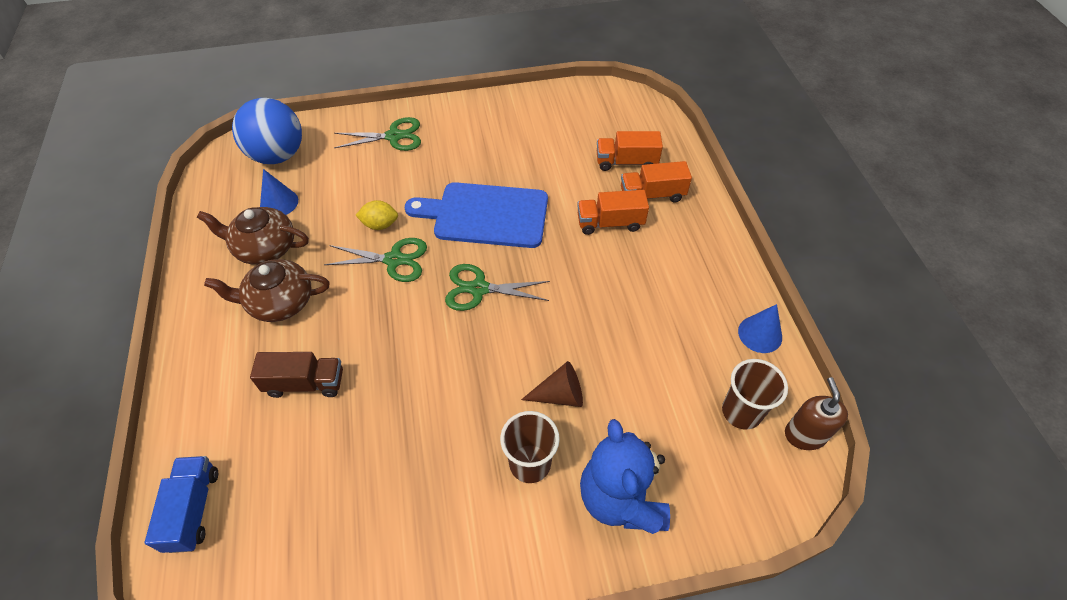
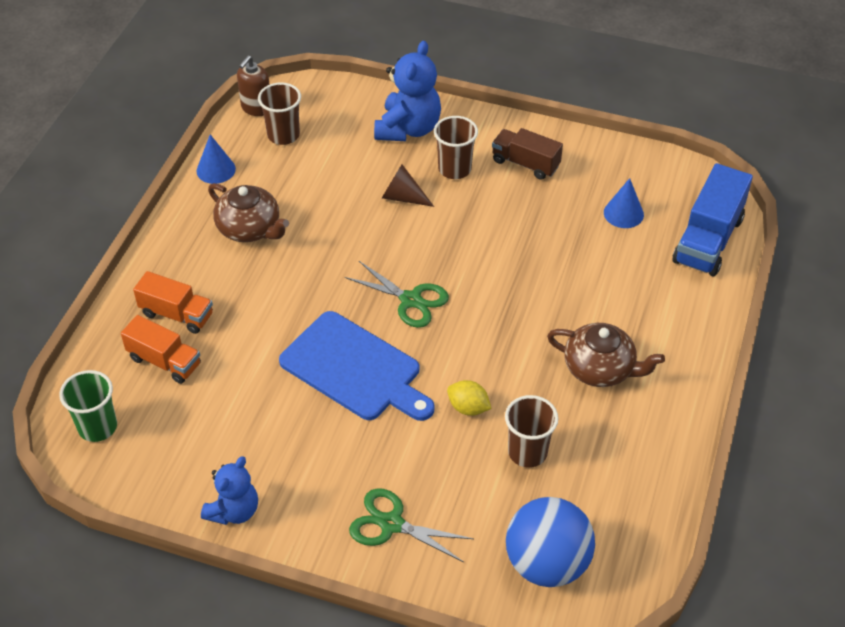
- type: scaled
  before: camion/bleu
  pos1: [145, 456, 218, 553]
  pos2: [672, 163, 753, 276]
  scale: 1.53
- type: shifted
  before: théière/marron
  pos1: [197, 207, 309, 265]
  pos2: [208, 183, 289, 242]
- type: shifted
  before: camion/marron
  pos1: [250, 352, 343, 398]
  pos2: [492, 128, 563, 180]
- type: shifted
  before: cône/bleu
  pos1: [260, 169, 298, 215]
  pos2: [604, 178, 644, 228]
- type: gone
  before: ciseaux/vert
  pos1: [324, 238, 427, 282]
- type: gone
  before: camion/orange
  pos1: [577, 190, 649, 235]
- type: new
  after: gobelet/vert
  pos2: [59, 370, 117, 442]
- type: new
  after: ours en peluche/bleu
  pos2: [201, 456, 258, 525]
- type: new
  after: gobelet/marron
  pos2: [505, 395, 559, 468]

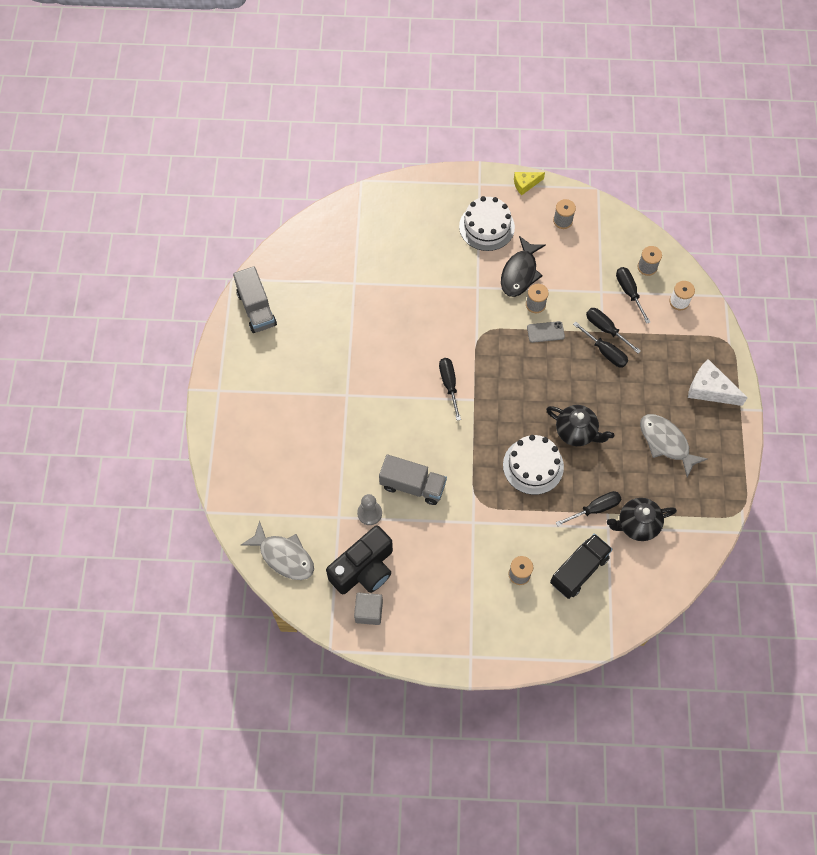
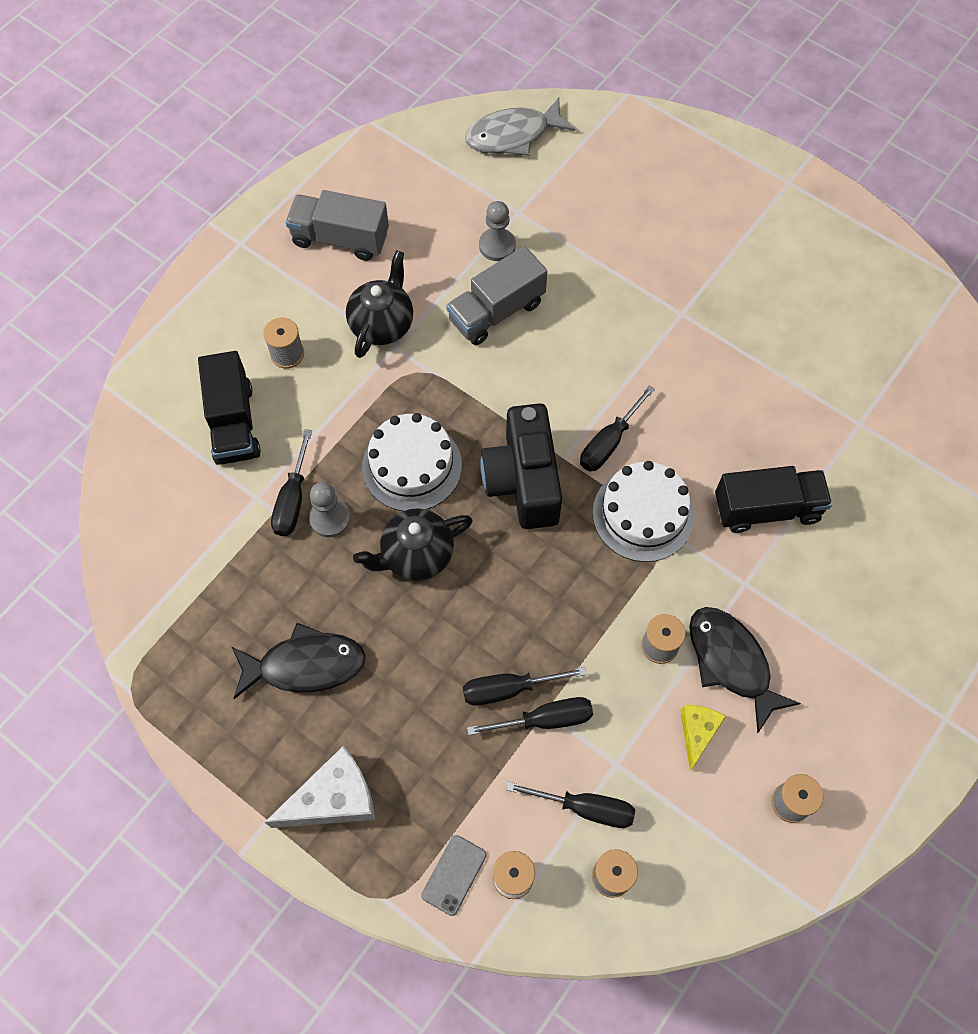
- type: shifted
  before: camion/gris
  pos1: [233, 266, 277, 333]
  pos2: [285, 190, 389, 261]
- type: shifted
  before: appareil photo/noir
  pos1: [326, 526, 393, 594]
  pos2: [480, 403, 562, 529]
- type: gone
  before: cube/gris
  pos1: [354, 593, 383, 625]
- type: rotated
  before: tournevis/noir
  pos1: [439, 358, 461, 421]
  pos2: [580, 385, 655, 472]
  turn: 105
- type: shifted
  before: gâteau/blanc
  pos1: [459, 196, 515, 251]
  pos2: [593, 461, 694, 562]
- type: shifted
  before: fromage/jaune
  pos1: [514, 172, 545, 195]
  pos2: [680, 705, 726, 770]
- type: shifted
  before: téléphone/gris
  pos1: [527, 321, 565, 343]
  pos2: [421, 835, 487, 916]
- type: shifted
  before: théière/noir
  pos1: [607, 498, 677, 541]
  pos2: [346, 251, 413, 358]
- type: repainted
  before: poisson/gris
  after: poisson/noir
  pos1: [640, 414, 708, 478]
  pos2: [231, 623, 366, 699]
- type: new
  after: pion/gris
  pos2: [309, 482, 351, 537]
- type: new
  after: camion/noir
  pos2: [715, 466, 832, 533]

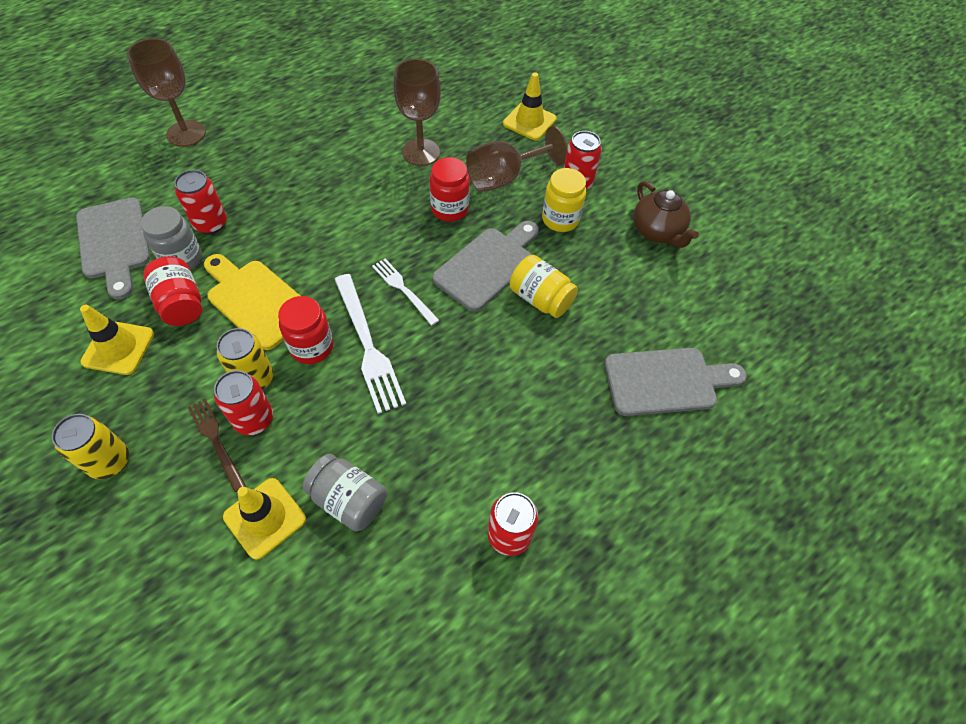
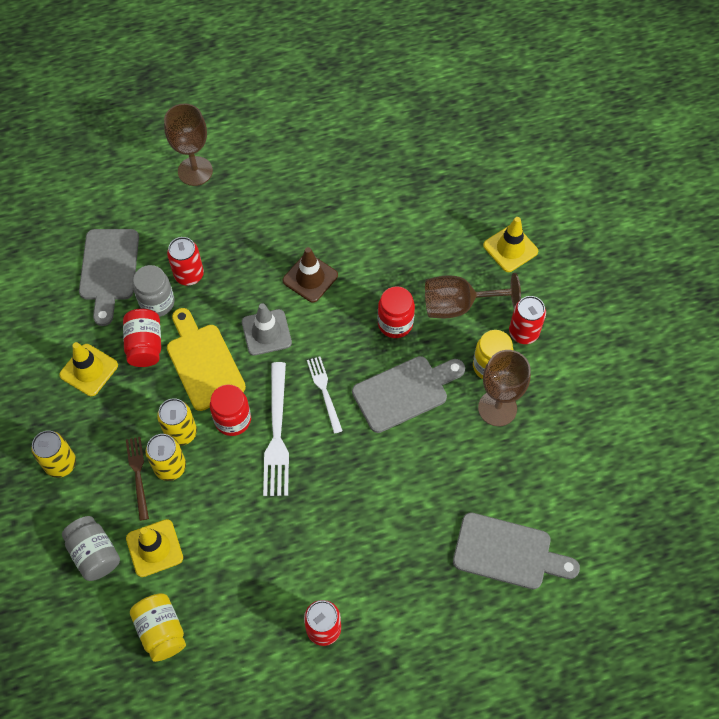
- type: repainted
  before: canette/rouge
  after: canette/jaune
  pos1: [214, 370, 273, 435]
  pos2: [146, 434, 186, 481]
- type: shifted
  before: bocal/gris
  pos1: [302, 454, 387, 532]
  pos2: [62, 516, 120, 581]
- type: shifted
  before: verre à pied/marron
  pos1: [393, 59, 441, 166]
  pos2: [478, 350, 531, 426]
- type: shifted
  before: bocal/jaune
  pos1: [509, 255, 578, 318]
  pos2: [130, 593, 186, 662]
- type: gone
  before: théière/marron
  pos1: [633, 181, 699, 248]
- type: new
  after: cône de chantier/gris
  pos2: [242, 303, 292, 356]
- type: new
  after: cône de chantier/marron
  pos2: [283, 247, 338, 303]

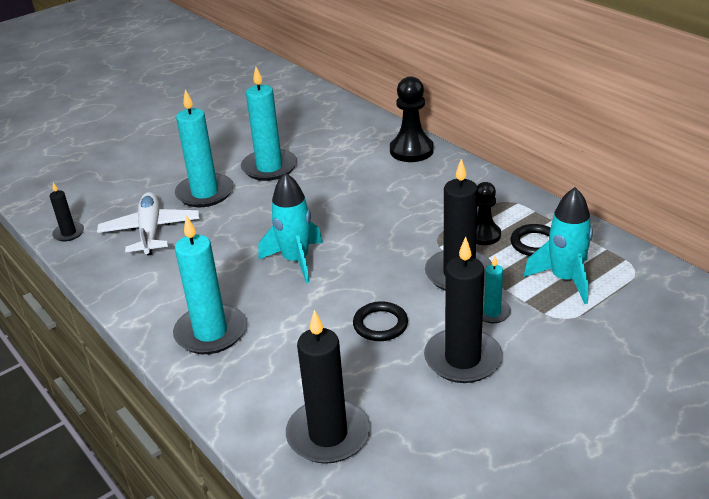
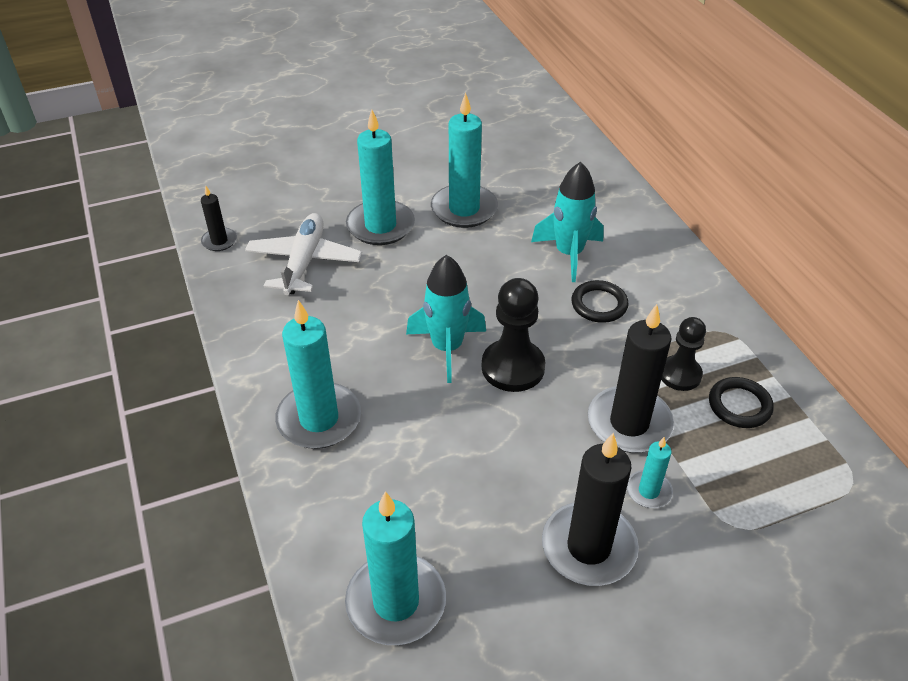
- type: repainted
  before: bougie/noir
  after: bougie/turquoise
  pos1: [286, 310, 370, 464]
  pos2: [345, 491, 446, 645]
- type: shifted
  before: anneau/noir
  pos1: [353, 301, 408, 341]
  pos2: [571, 280, 629, 323]
- type: shifted
  before: pion/noir
  pos1: [390, 76, 434, 162]
  pos2: [482, 278, 545, 392]
- type: shifted
  before: fusée/turquoise
  pos1: [523, 187, 593, 304]
  pos2: [531, 162, 604, 282]

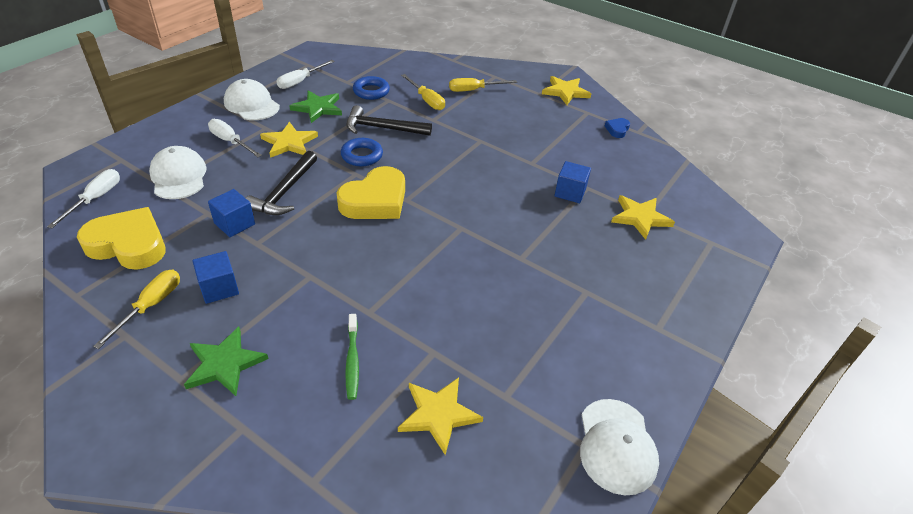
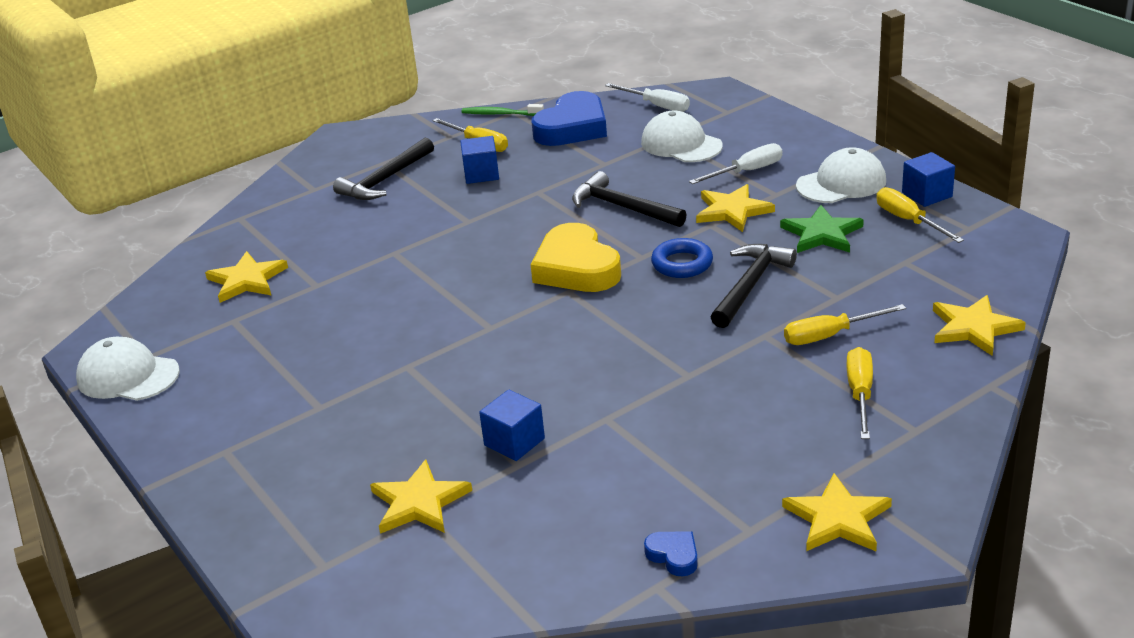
- type: repainted
  before: cœur/jaune
  after: cœur/bleu
  pos1: [77, 207, 166, 270]
  pos2: [532, 91, 607, 146]
- type: rotated
  before: casquette/blanc
  pos1: [149, 146, 207, 199]
  pos2: [641, 111, 723, 162]
  turn: -135
- type: swapped
  before: étoile/vert
  after: marteau/noir
  pos1: [184, 327, 269, 396]
  pos2: [333, 137, 434, 200]
- type: shifted
  before: cube/bleu
  pos1: [208, 189, 255, 237]
  pos2: [902, 152, 955, 207]
- type: repainted
  before: tournevis/blanc
  after: tournevis/jaune
  pos1: [276, 60, 335, 89]
  pos2: [876, 187, 964, 243]
- type: shifted
  before: brosse à dents/vert
  pos1: [345, 314, 359, 400]
  pos2: [462, 104, 544, 116]
- type: gone
  before: anneau/bleu
  pos1: [353, 76, 390, 100]
- type: new
  after: étoile/jaune
  pos2: [933, 295, 1026, 356]

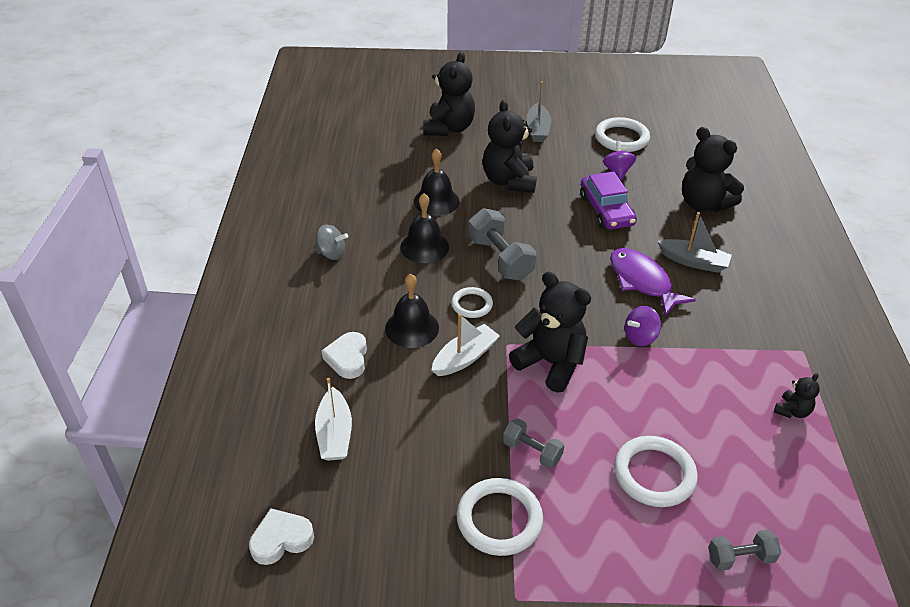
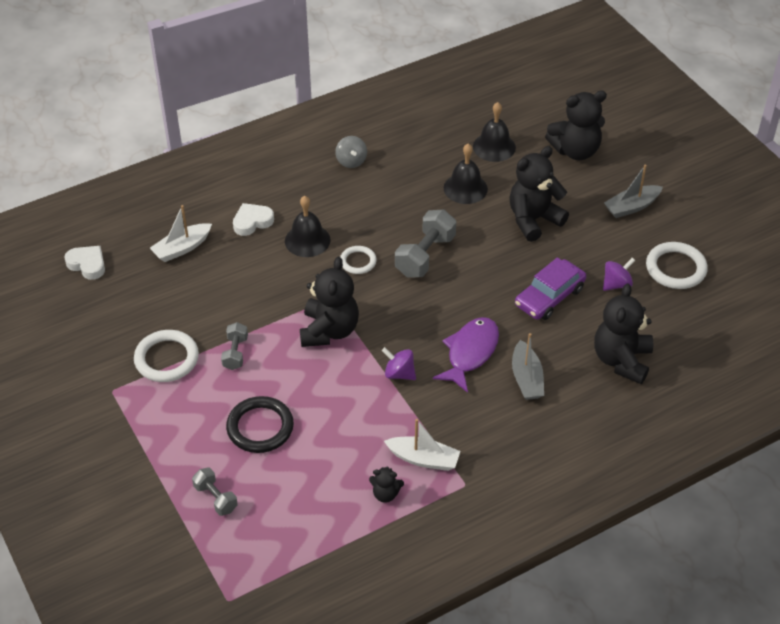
- type: shifted
  before: cloche/noir
  pos1: [400, 193, 449, 263]
  pos2: [473, 102, 516, 162]
- type: shifted
  before: bateau/blanc
  pos1: [432, 313, 500, 376]
  pos2: [384, 419, 460, 471]
- type: repainted
  before: anneau/blanc
  after: anneau/noir
  pos1: [614, 436, 698, 507]
  pos2: [226, 396, 294, 453]

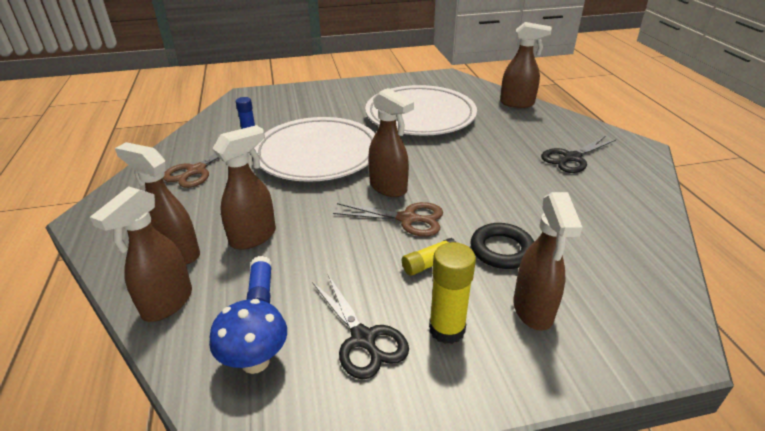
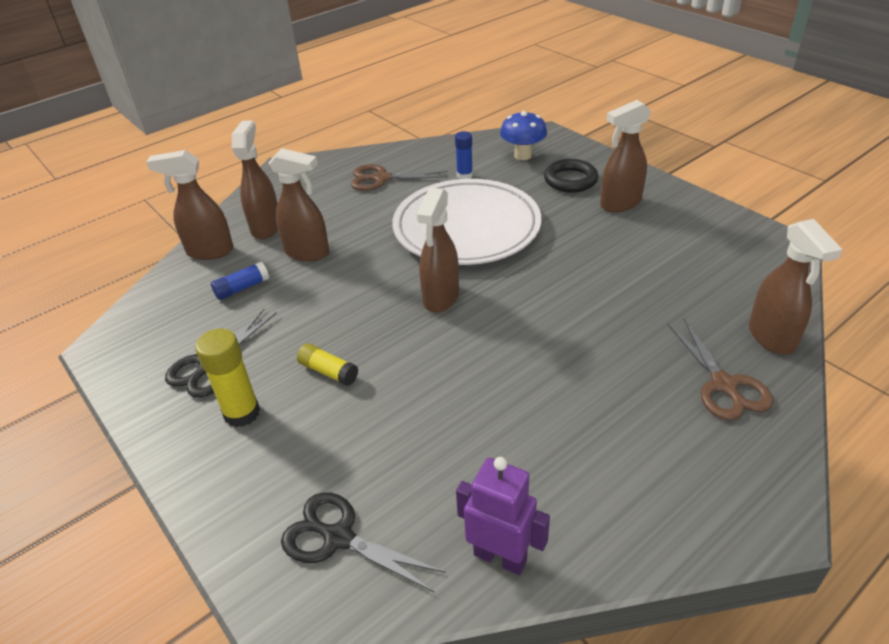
- type: shifted
  before: champignon/bleu
  pos1: [209, 299, 287, 374]
  pos2: [500, 111, 547, 160]
- type: shifted
  before: ciseaux/marron
  pos1: [333, 202, 443, 237]
  pos2: [667, 319, 774, 420]
- type: gone
  before: assiette/blanc
  pos1: [365, 85, 477, 136]
- type: shifted
  before: anneau/noir
  pos1: [471, 223, 534, 269]
  pos2: [544, 159, 598, 193]
- type: shifted
  before: vaporisateur/marron
  pos1: [513, 192, 583, 331]
  pos2: [600, 100, 651, 212]
- type: shifted
  before: ciseaux/noir
  pos1: [541, 136, 617, 173]
  pos2: [281, 492, 446, 592]
- type: new
  after: robot/violet
  pos2: [456, 457, 550, 575]

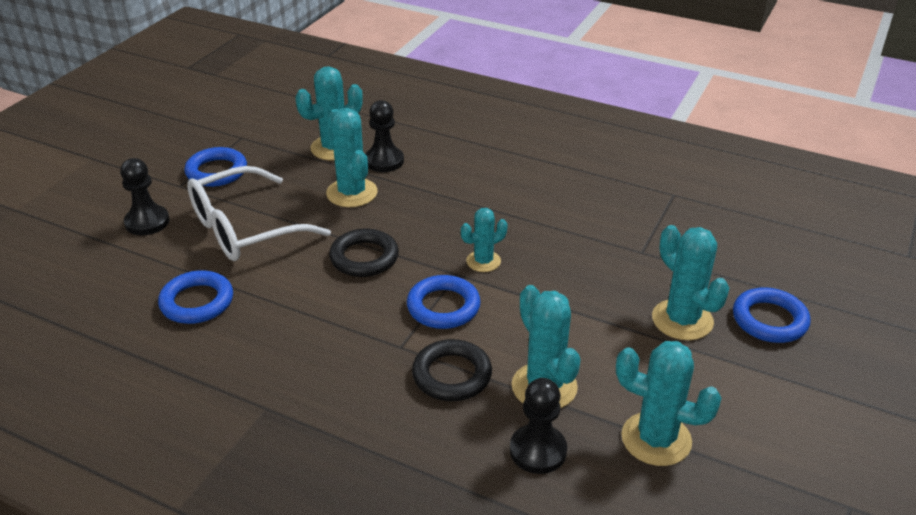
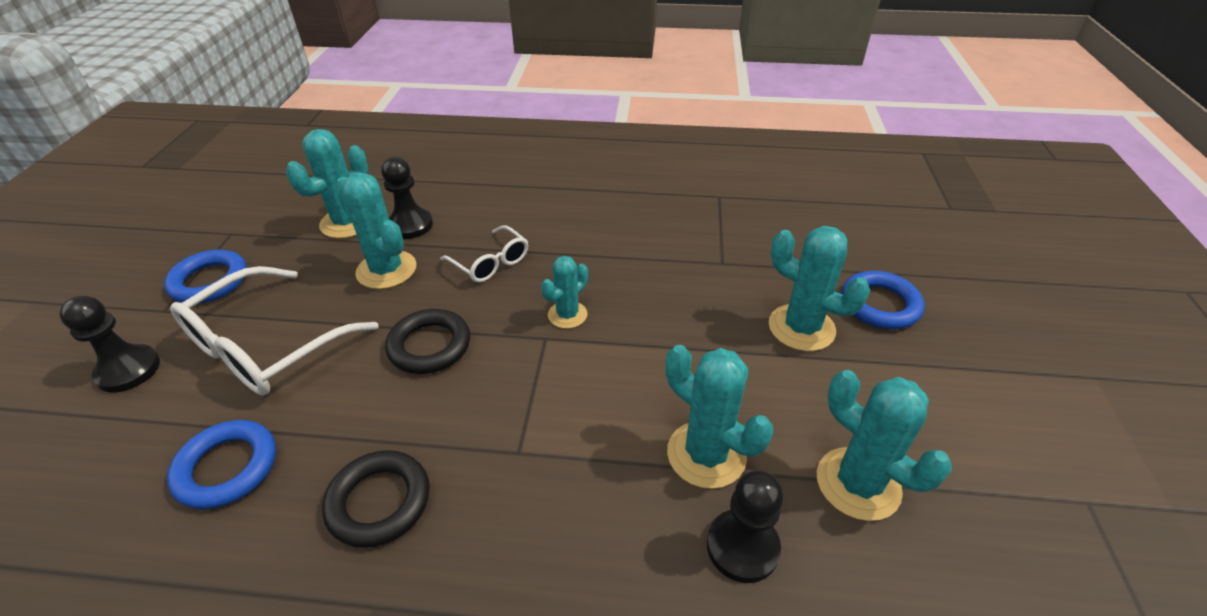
- type: gone
  before: anneau/bleu
  pos1: [407, 275, 481, 329]
- type: shifted
  before: anneau/noir
  pos1: [412, 339, 492, 401]
  pos2: [322, 450, 430, 548]
- type: rotated
  before: cactus/turquoise
  pos1: [616, 341, 721, 466]
  pos2: [817, 370, 952, 521]
  turn: 45
- type: new
  after: lunettes/blanc
  pos2: [440, 225, 528, 283]

